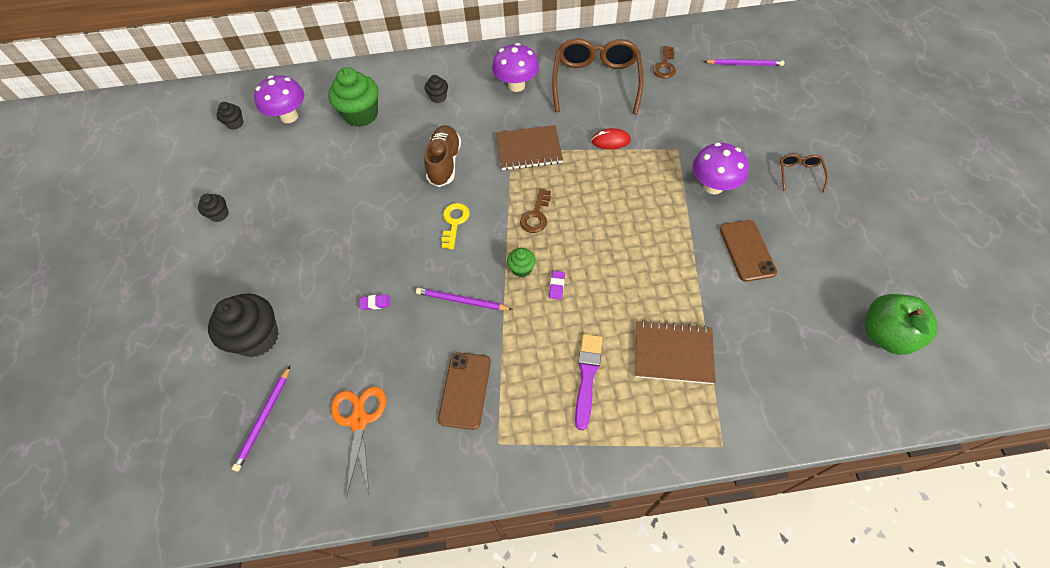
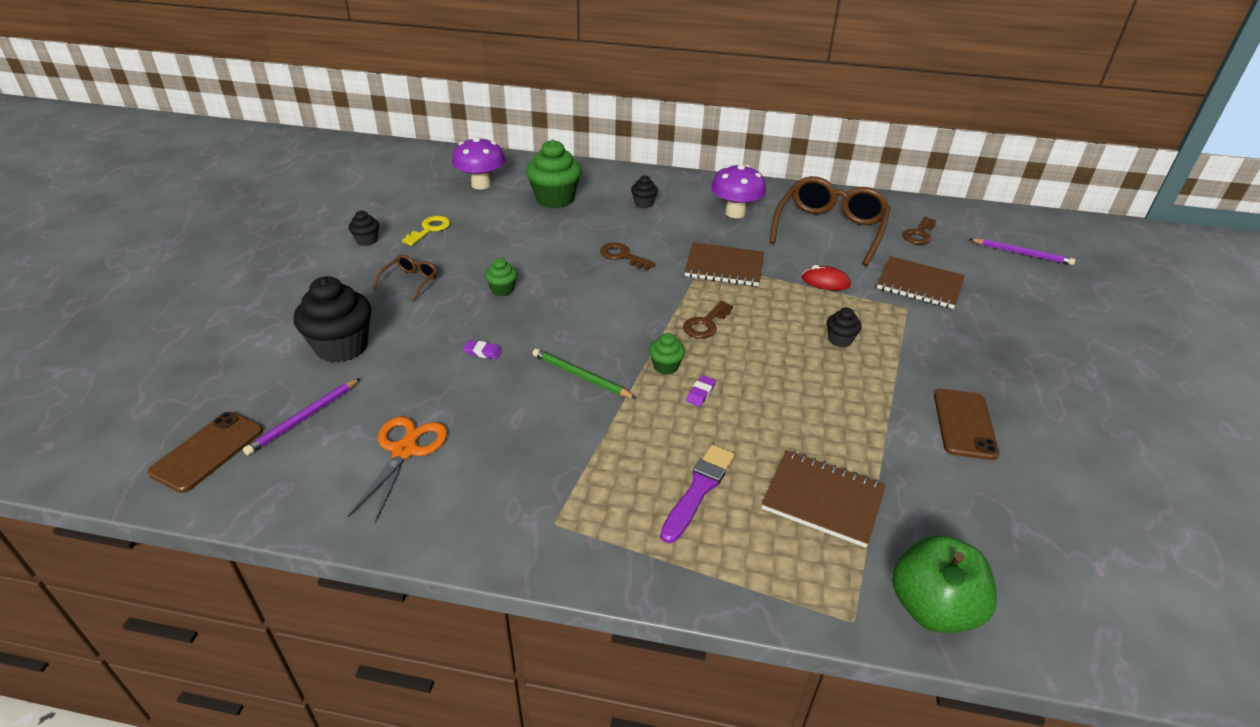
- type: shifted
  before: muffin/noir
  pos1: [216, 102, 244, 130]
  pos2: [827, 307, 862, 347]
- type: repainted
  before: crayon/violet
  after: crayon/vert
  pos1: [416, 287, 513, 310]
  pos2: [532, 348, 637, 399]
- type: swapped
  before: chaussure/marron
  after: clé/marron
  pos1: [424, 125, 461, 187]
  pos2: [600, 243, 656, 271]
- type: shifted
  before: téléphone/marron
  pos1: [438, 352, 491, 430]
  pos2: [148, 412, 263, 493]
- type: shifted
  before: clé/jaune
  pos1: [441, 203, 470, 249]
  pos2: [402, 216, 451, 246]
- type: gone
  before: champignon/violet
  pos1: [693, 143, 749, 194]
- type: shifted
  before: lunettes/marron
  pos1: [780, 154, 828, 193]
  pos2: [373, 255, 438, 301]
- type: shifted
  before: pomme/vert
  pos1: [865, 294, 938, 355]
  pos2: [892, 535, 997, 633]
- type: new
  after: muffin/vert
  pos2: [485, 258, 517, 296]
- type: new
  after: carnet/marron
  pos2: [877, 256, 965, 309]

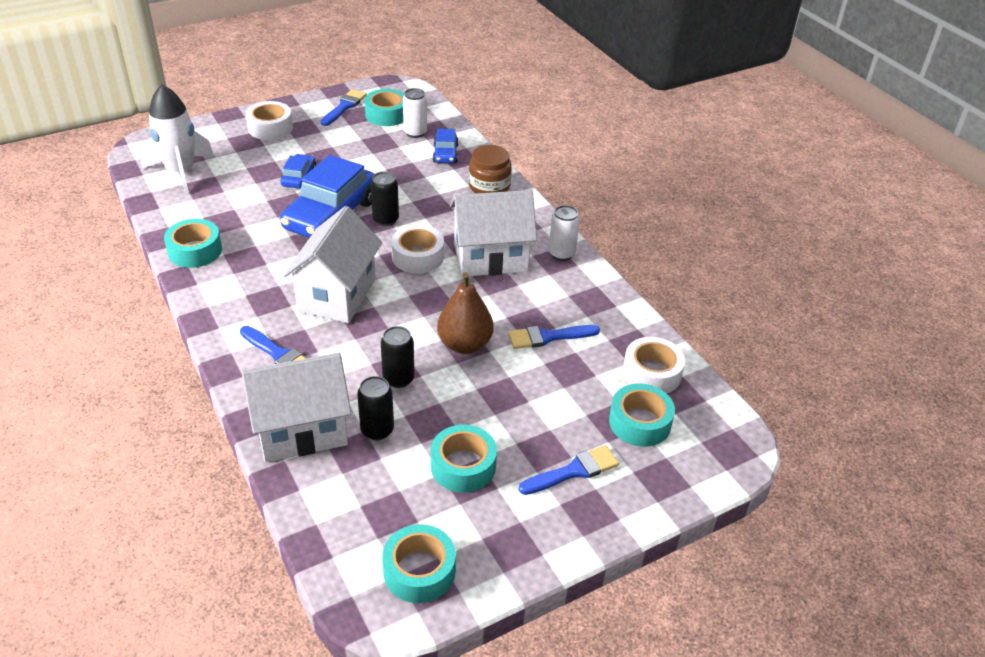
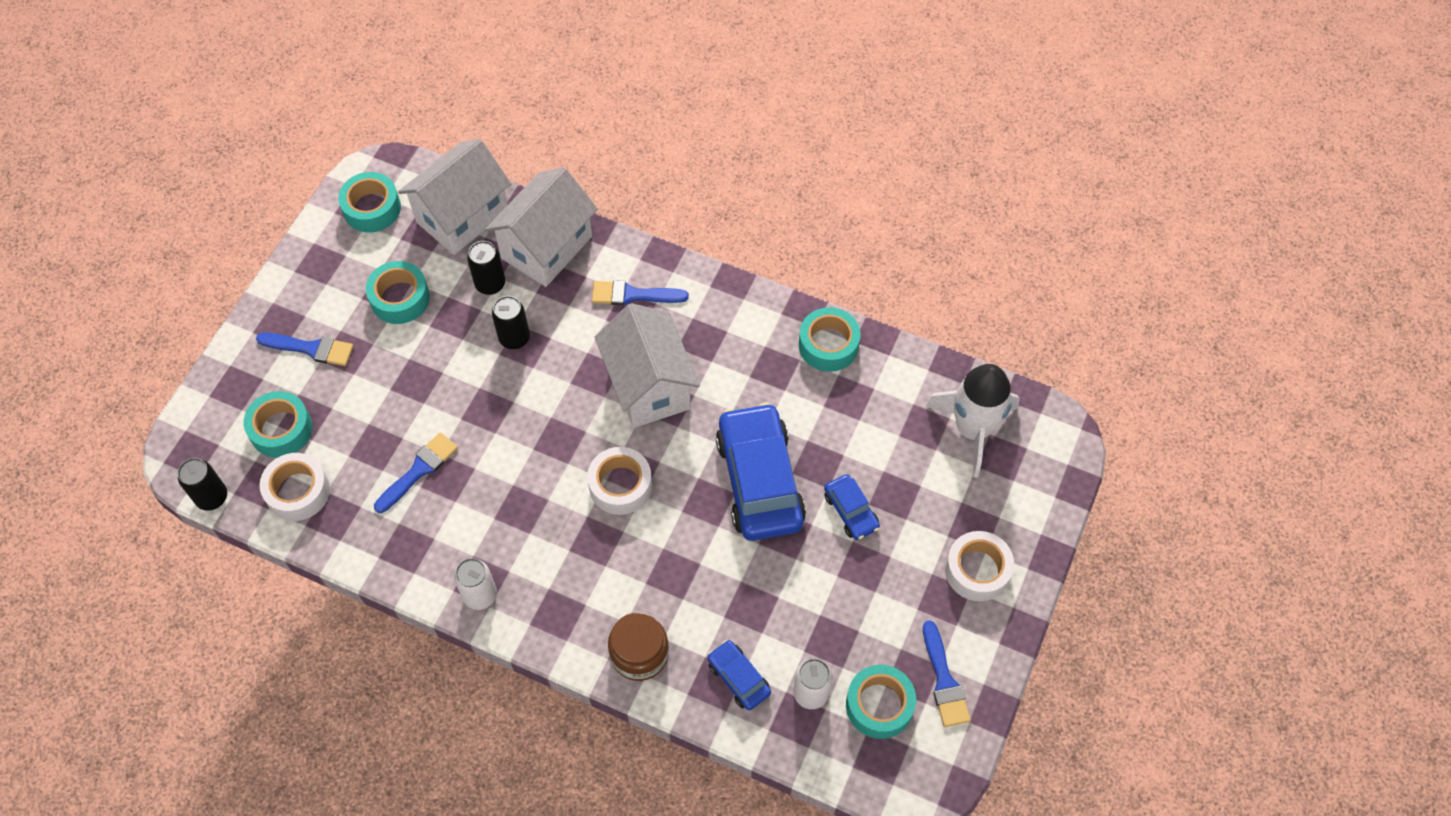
- type: shifted
  before: canette/noir
  pos1: [371, 172, 399, 226]
  pos2: [178, 458, 227, 511]
- type: gone
  before: poire/marron
  pos1: [437, 272, 493, 354]
- type: shifted
  before: maison/blanc
  pos1: [450, 190, 537, 276]
  pos2: [398, 139, 511, 255]
- type: rotated
  before: pinceau/bleu
  pos1: [519, 445, 619, 495]
  pos2: [256, 333, 353, 366]
  turn: -105

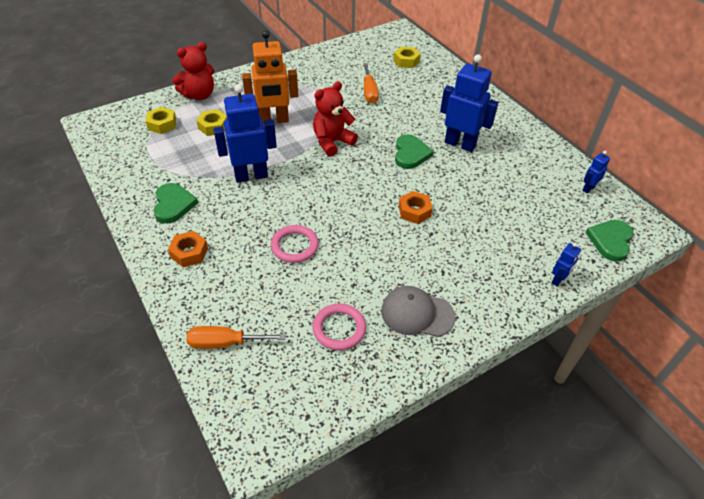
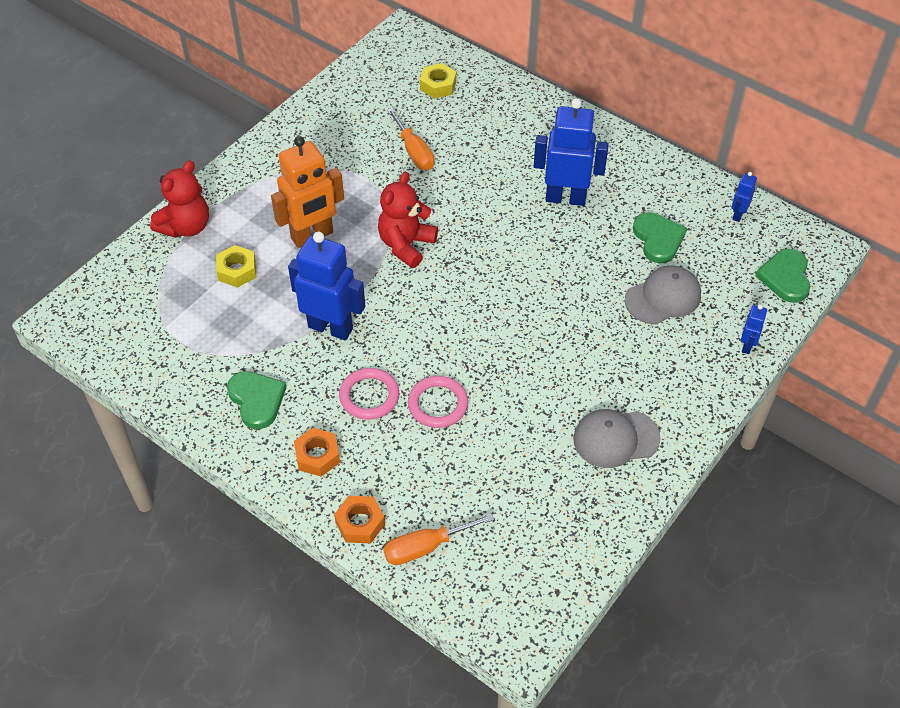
- type: gone
  before: écrou/jaune
  pos1: [146, 107, 176, 134]
- type: rotated
  before: robot/bleu
  pos1: [213, 84, 277, 183]
  pos2: [288, 232, 365, 340]
  turn: 60
- type: shifted
  before: anneau/rose
  pos1: [312, 303, 366, 350]
  pos2: [339, 368, 399, 420]
- type: shifted
  before: cœur/vert
  pos1: [395, 134, 434, 169]
  pos2: [633, 212, 687, 263]
- type: shifted
  before: écrou/orange
  pos1: [399, 191, 433, 224]
  pos2: [334, 496, 385, 543]
- type: new
  after: casquette/gris
  pos2: [625, 265, 701, 324]

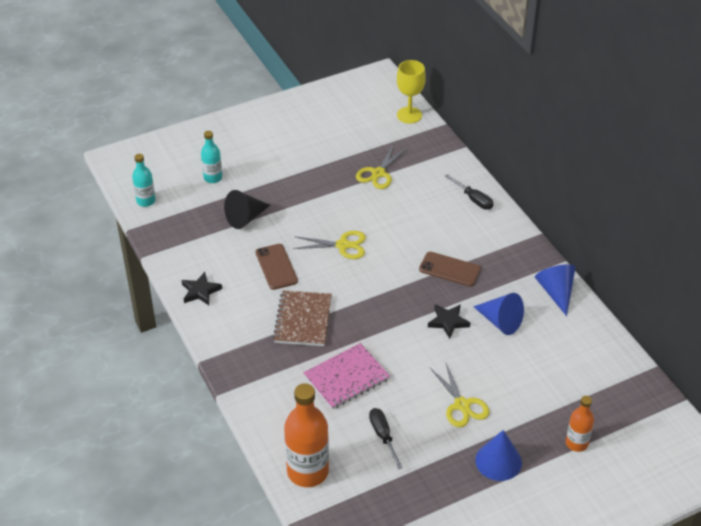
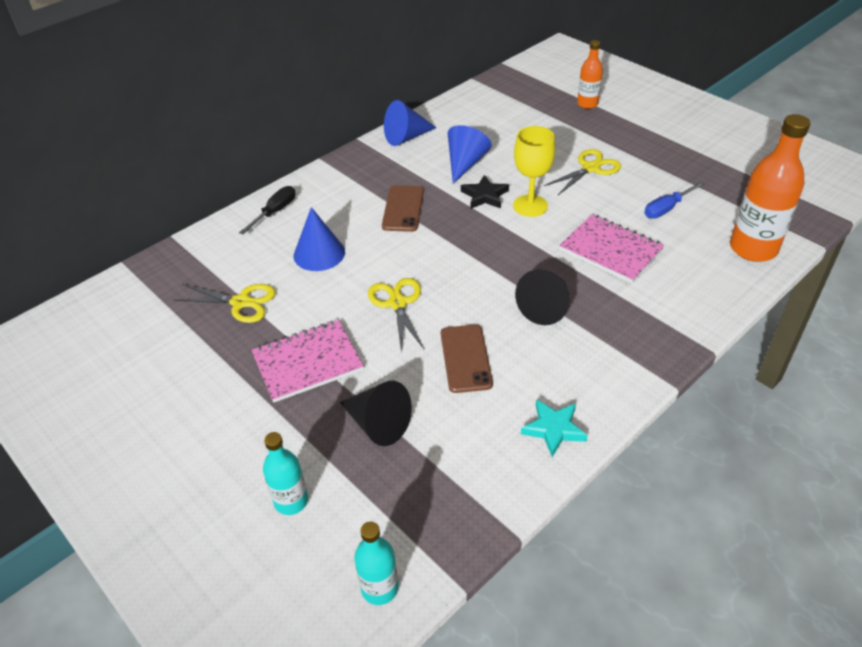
- type: repainted
  before: étoile/noir
  after: étoile/turquoise
  pos1: [181, 272, 222, 305]
  pos2: [521, 399, 588, 457]
- type: rotated
  before: téléphone/marron
  pos1: [256, 244, 298, 290]
  pos2: [441, 325, 493, 393]
  turn: -60
- type: swapped
  before: carnet/marron
  after: cône/noir
  pos1: [273, 290, 332, 346]
  pos2: [515, 269, 570, 325]
- type: repainted
  before: tournevis/noir
  after: tournevis/bleu
  pos1: [369, 408, 403, 469]
  pos2: [644, 181, 705, 219]
- type: shifted
  before: verre à pied/jaune
  pos1: [397, 60, 426, 124]
  pos2: [513, 126, 556, 217]
- type: shifted
  before: cône/bleu
  pos1: [475, 430, 522, 481]
  pos2: [294, 207, 345, 271]
- type: new
  after: carnet/rose
  pos2: [252, 320, 364, 403]

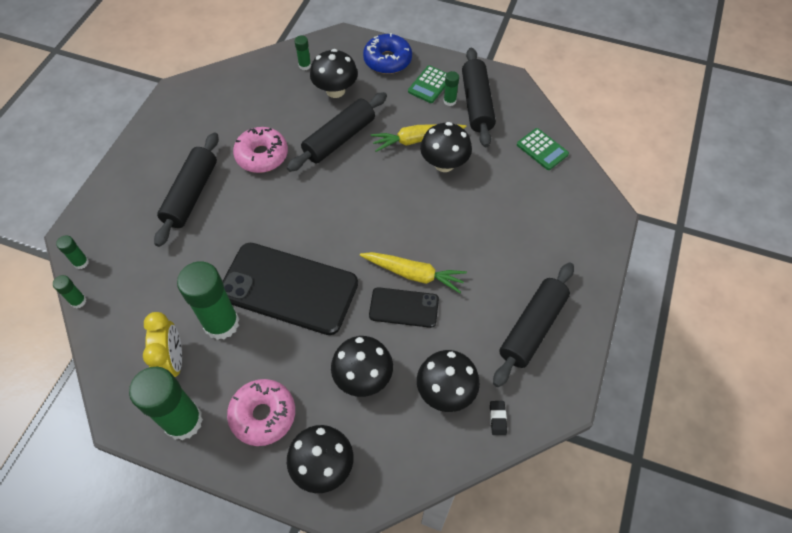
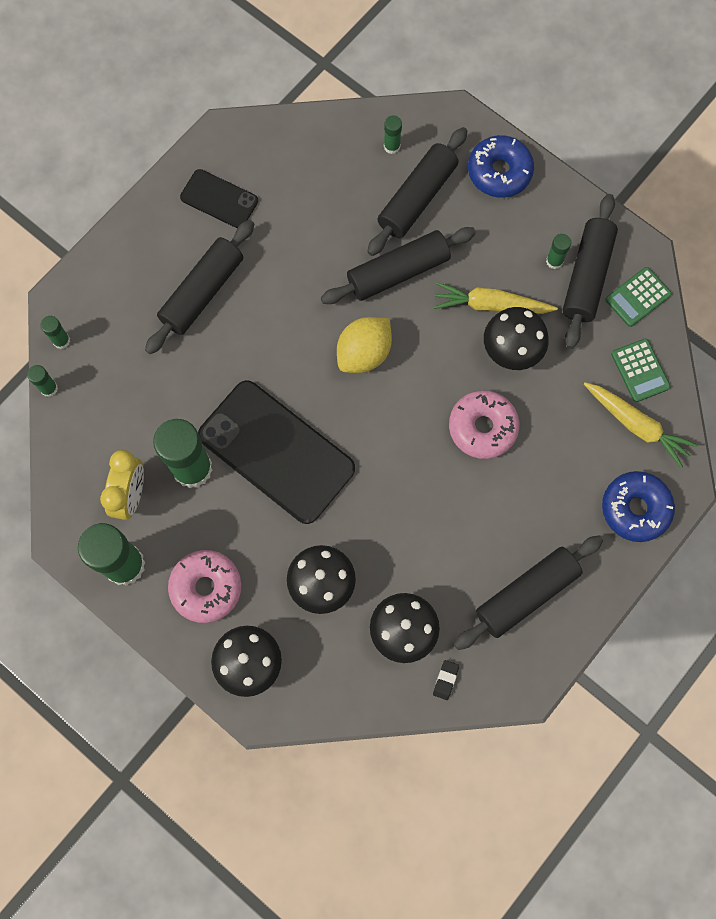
- type: shifted
  before: beignet/rose
  pos1: [233, 127, 288, 173]
  pos2: [449, 390, 519, 459]
- type: swapped
  before: champignon/noir
  after: rouleau à pâtisserie/noir
  pos1: [310, 49, 358, 98]
  pos2: [367, 127, 467, 256]
- type: shifted
  before: carotte/jaune
  pos1: [360, 252, 467, 293]
  pos2: [584, 382, 698, 468]
- type: shifted
  before: téléphone/noir
  pos1: [369, 287, 439, 328]
  pos2: [180, 169, 258, 228]
- type: shifted
  before: calculatrice/vert
  pos1: [408, 65, 447, 103]
  pos2: [605, 267, 672, 327]
- type: new
  after: citron/jaune
  pos2: [337, 317, 392, 373]
- type: new
  after: beignet/bleu
  pos2: [602, 471, 675, 542]

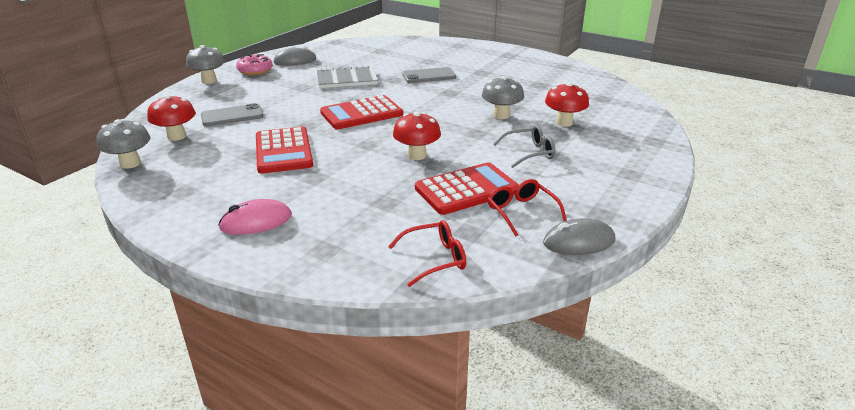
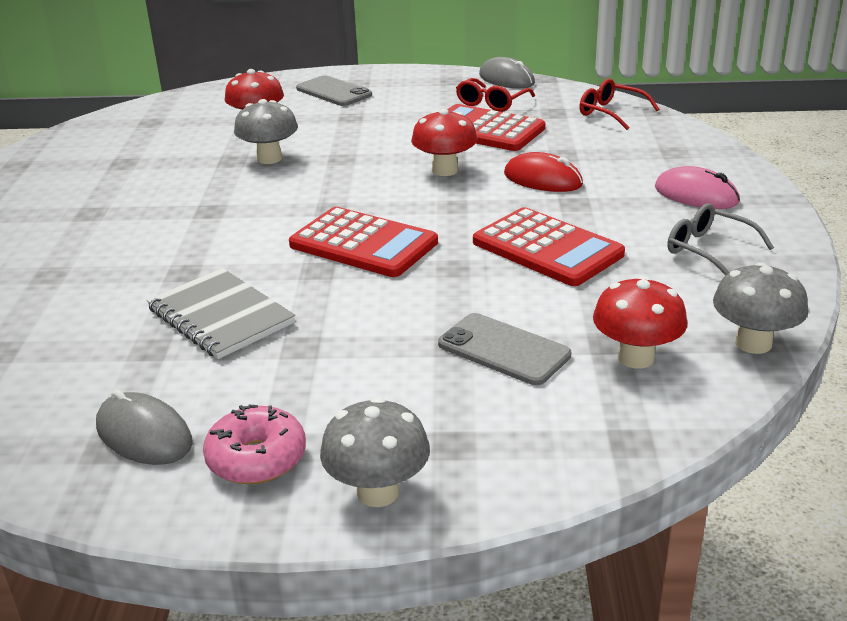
- type: rotated
  before: calculatrice/rouge
  pos1: [256, 127, 313, 174]
  pos2: [473, 207, 625, 286]
  turn: 90
- type: shifted
  before: téléphone/gris
  pos1: [403, 67, 456, 83]
  pos2: [296, 75, 372, 106]
- type: shifted
  before: lunettes/gris
  pos1: [493, 125, 556, 168]
  pos2: [667, 203, 774, 276]
- type: new
  after: souris/rouge
  pos2: [504, 152, 583, 192]

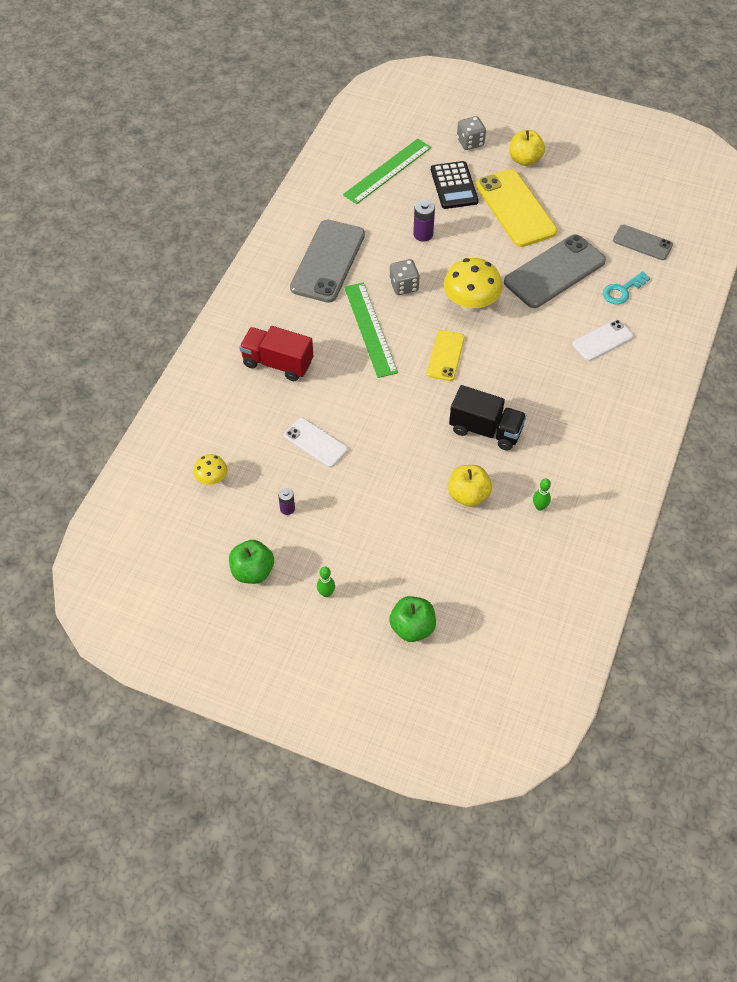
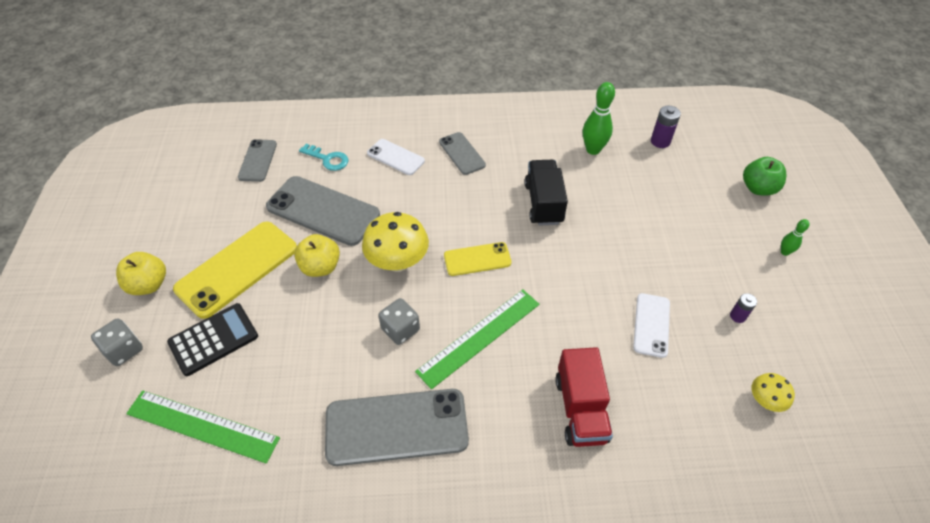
- type: gone
  before: pomme/vert
  pos1: [229, 540, 274, 584]
- type: shifted
  before: pile/violet
  pos1: [413, 200, 435, 242]
  pos2: [651, 106, 681, 148]
- type: shifted
  before: pomme/jaune
  pos1: [448, 465, 492, 507]
  pos2: [294, 234, 340, 277]
- type: scaled
  before: quille/vert
  pos1: [533, 479, 551, 511]
  pos2: [583, 82, 615, 155]
  scale: 1.89
- type: new
  after: téléphone/gris
  pos2: [439, 132, 486, 175]

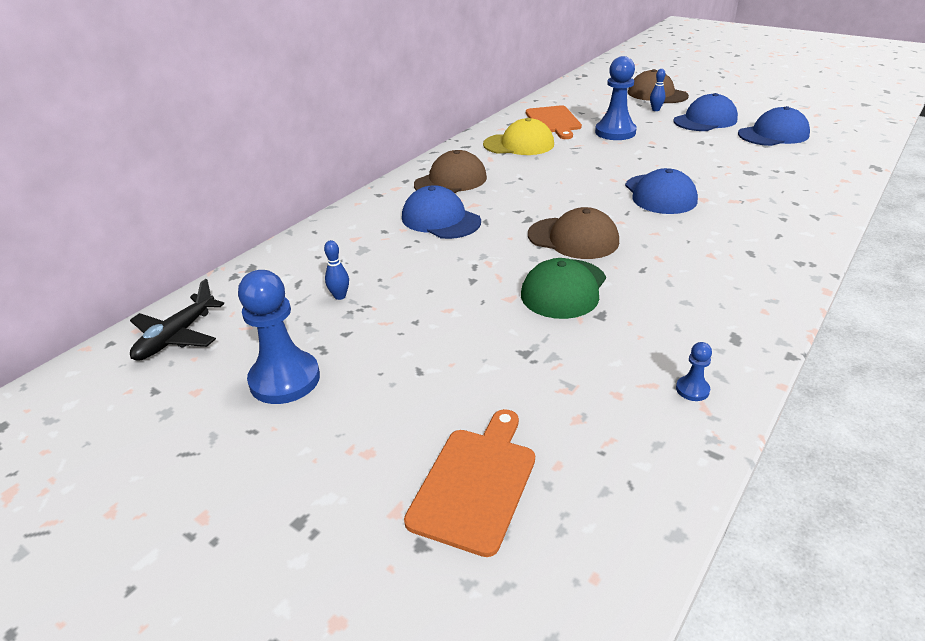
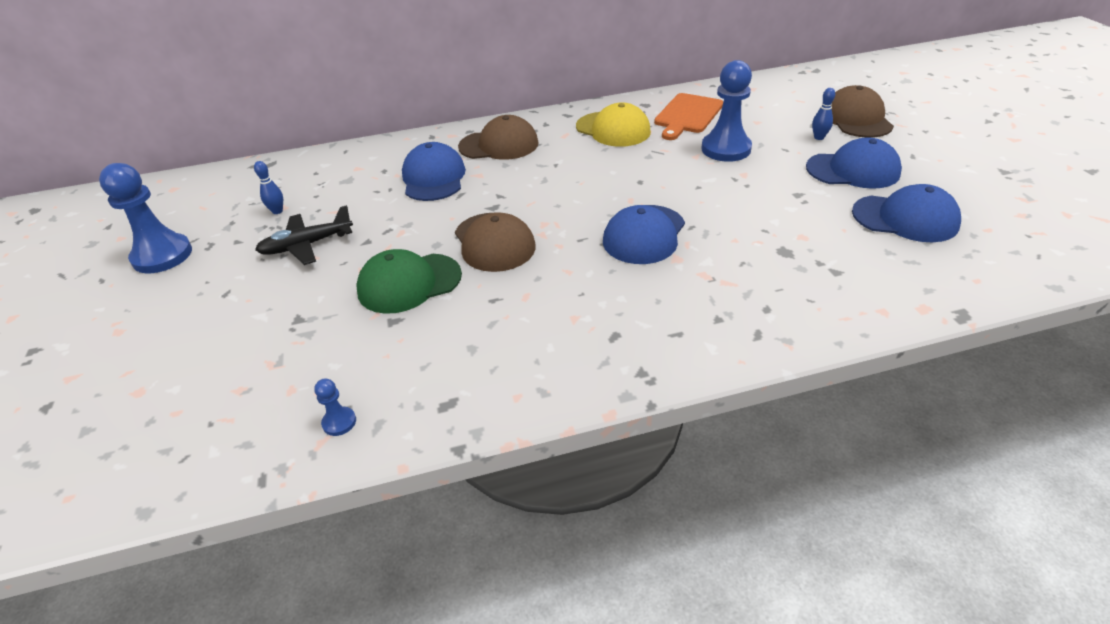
- type: shifted
  before: avion/noir
  pos1: [130, 279, 224, 361]
  pos2: [255, 205, 353, 265]
- type: gone
  before: planche à découper/orange
  pos1: [404, 409, 535, 557]

